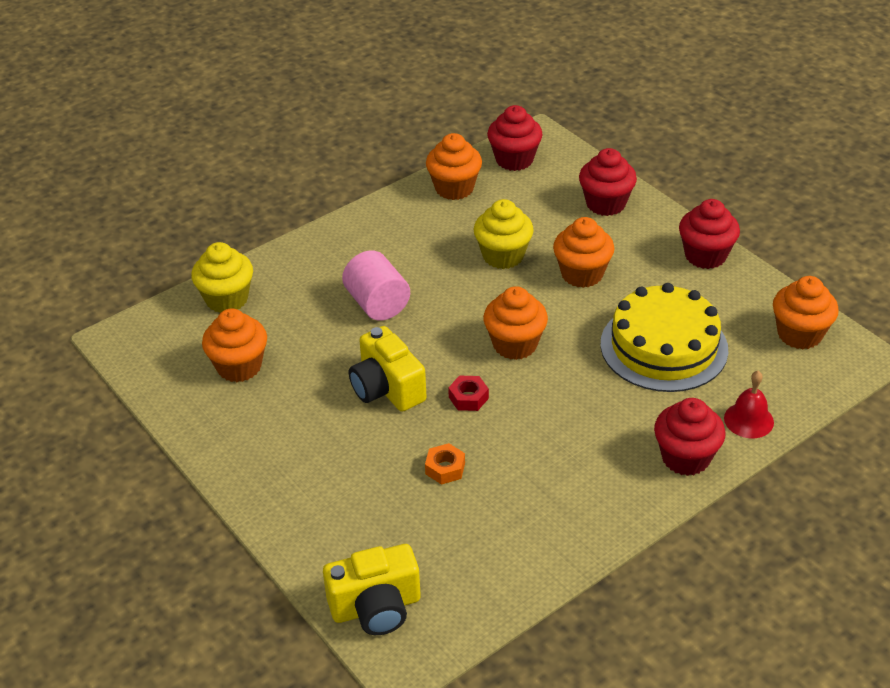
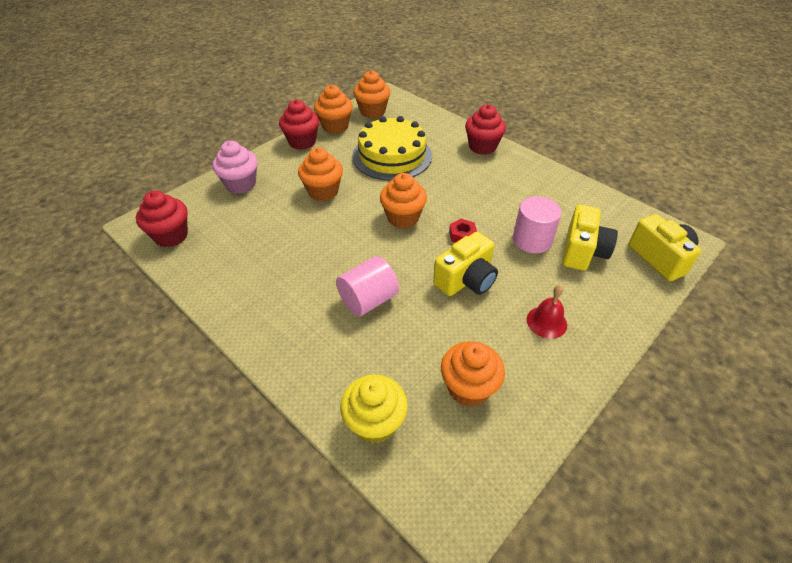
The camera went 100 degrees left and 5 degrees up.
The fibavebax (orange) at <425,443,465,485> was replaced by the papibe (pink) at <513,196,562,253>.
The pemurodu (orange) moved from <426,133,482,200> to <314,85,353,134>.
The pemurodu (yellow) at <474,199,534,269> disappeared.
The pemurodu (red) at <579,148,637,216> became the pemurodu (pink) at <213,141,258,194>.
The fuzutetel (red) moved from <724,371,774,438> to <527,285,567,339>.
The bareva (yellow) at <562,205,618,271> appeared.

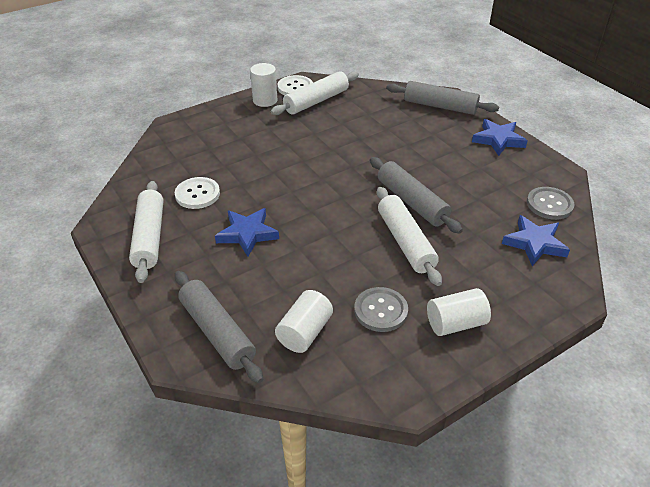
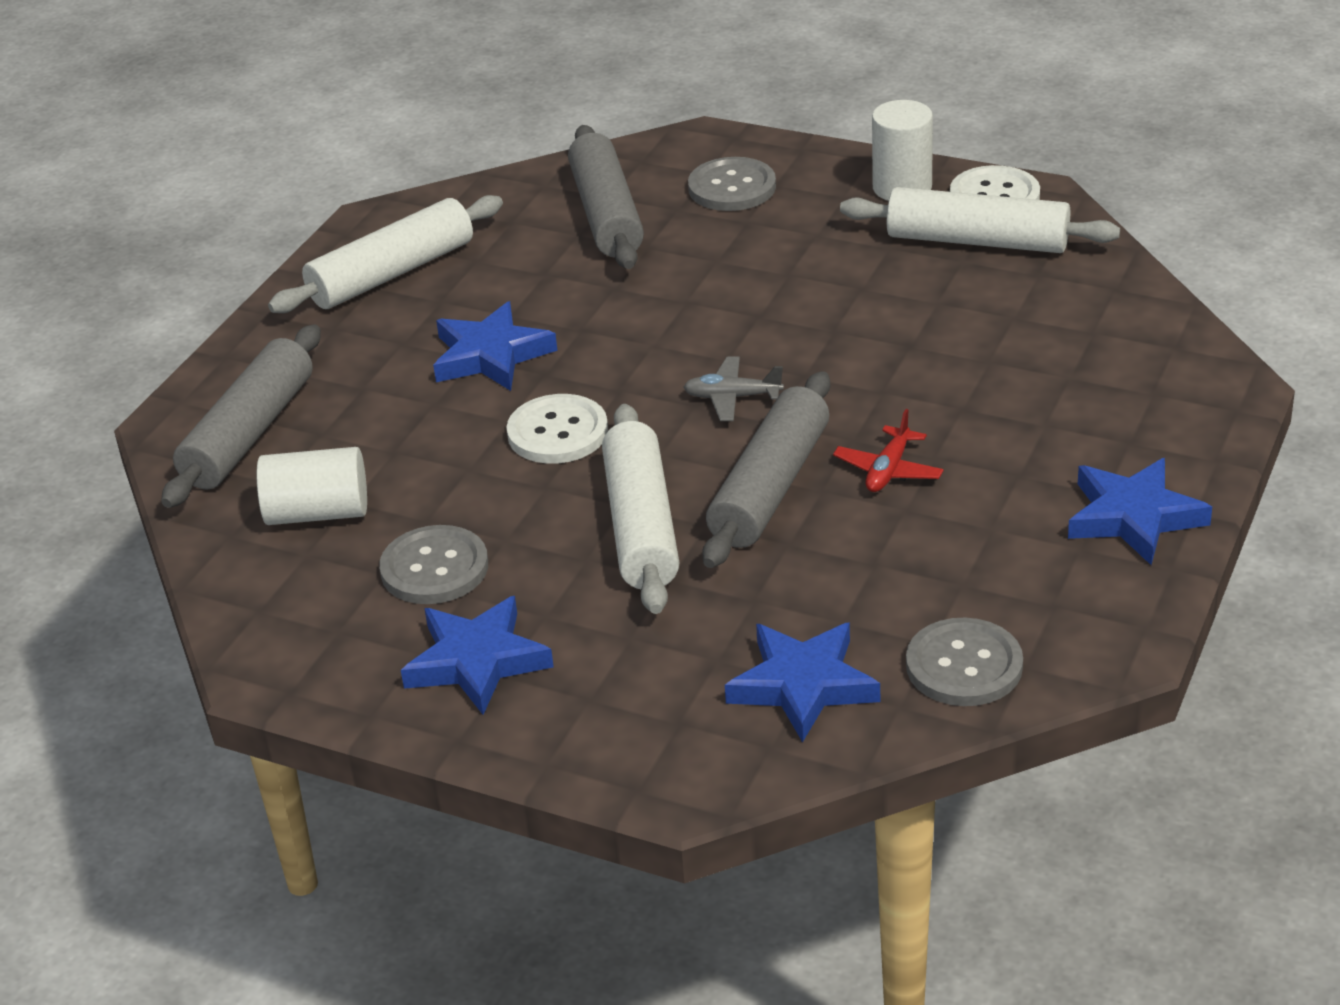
The camera went 60 degrees right and 5 degrees down.
The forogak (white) moved from <175,177,220,209> to <506,394,608,464>.
The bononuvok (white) at <377,187,442,286> turned 45 degrees counterclockwise.
The bononuvok (grey) moved from <386,81,499,115> to <568,125,644,269>.
The papibe (white) at <427,288,491,336> was replaced by the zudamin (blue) at <401,596,554,715>.
The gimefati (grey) at <684,357,784,421> appeared.
The forogak (grey) at <688,157,776,211> appeared.
The gimefati (red) at <833,409,944,492> appeared.

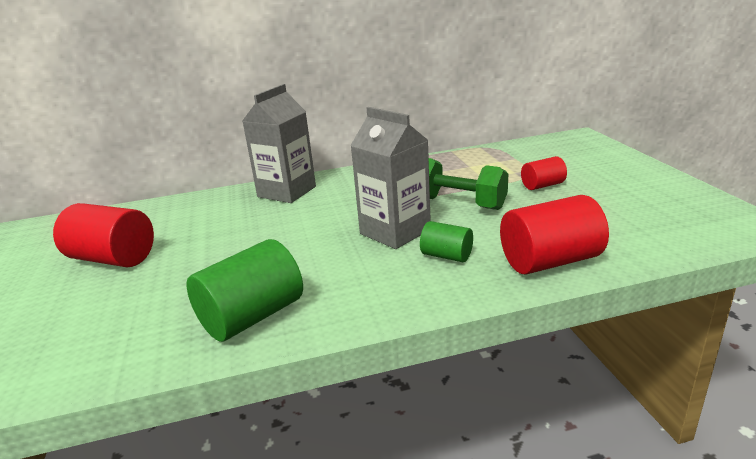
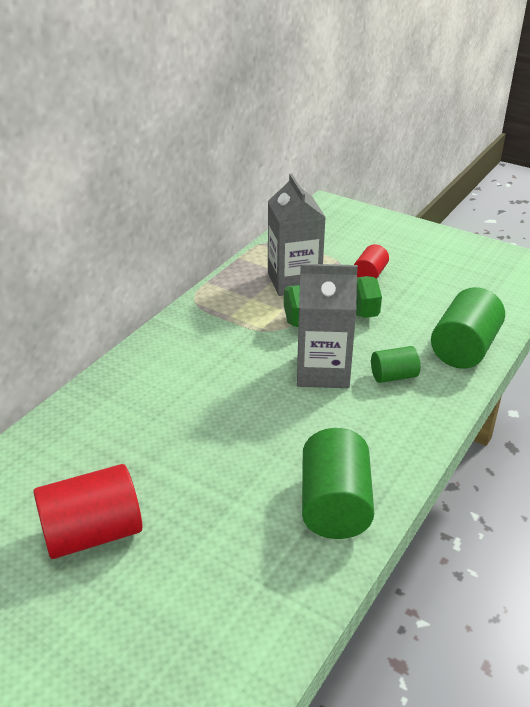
The camera went 45 degrees left and 10 degrees up.
The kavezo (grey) moved from <242,84,316,203> to <268,174,325,296>.
The papibe (red) at <500,195,609,275> became the papibe (green) at <431,287,505,369>.

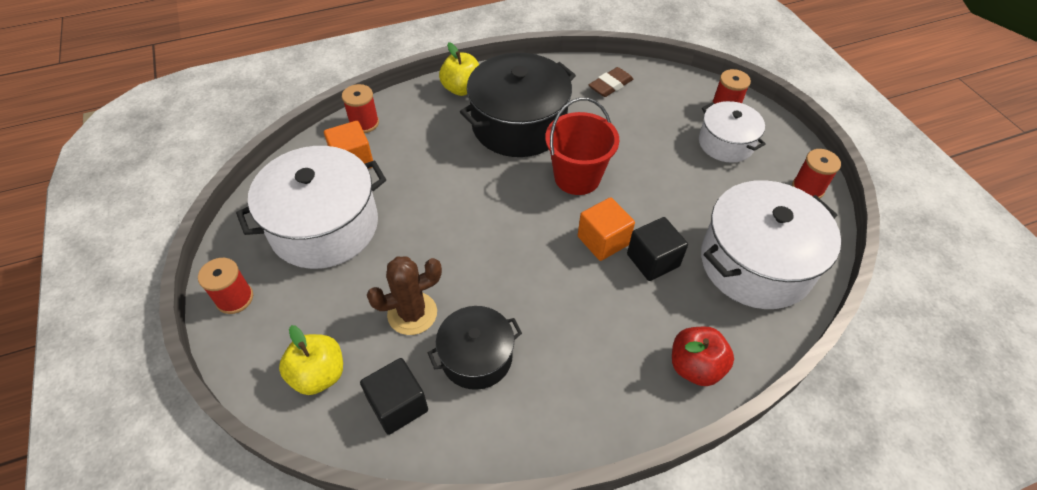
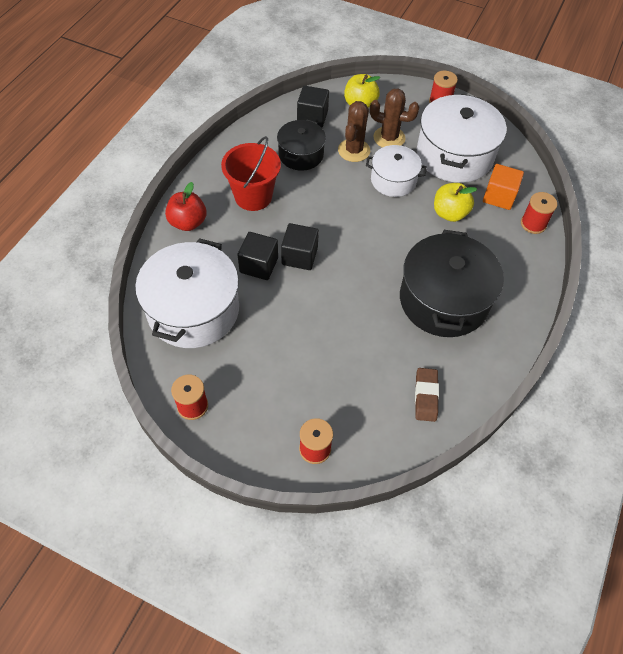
The camera went 135 degrees right and 5 degrees up.
The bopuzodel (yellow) moved from <439,42,479,96> to <434,183,477,222>.
The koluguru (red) moved from <545,97,619,195> to <221,136,281,211>.
The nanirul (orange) at <578,197,635,261> became the nanirul (black) at <281,223,319,270>.
The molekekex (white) moved from <699,101,766,163> to <366,145,427,197>.
The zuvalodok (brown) at <370,88,419,147> appeared.

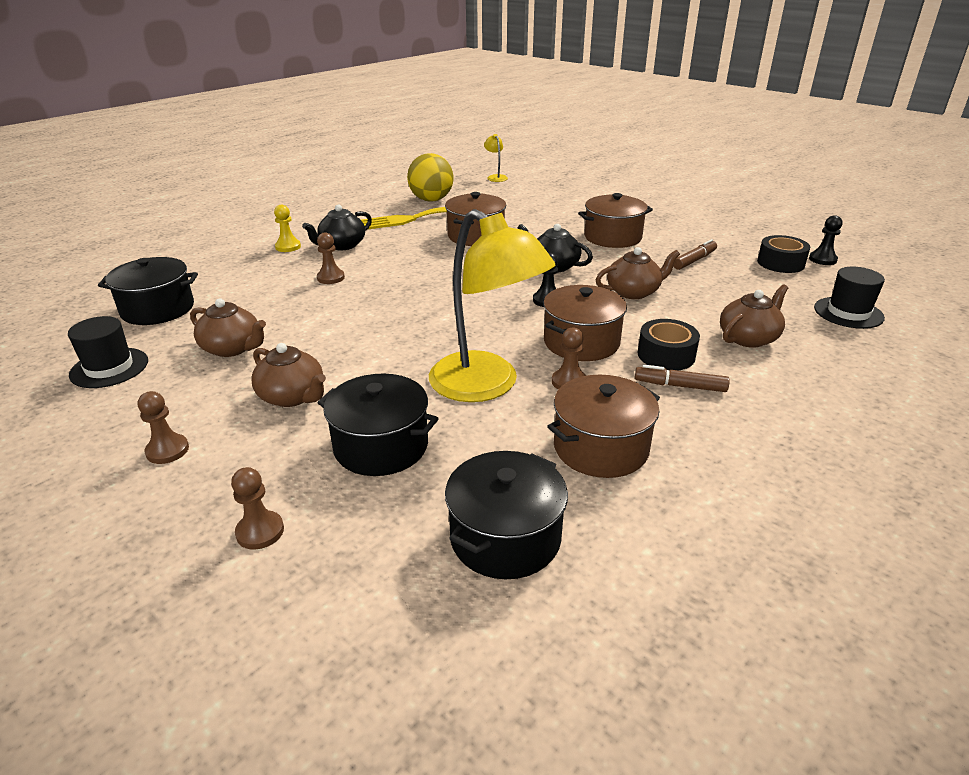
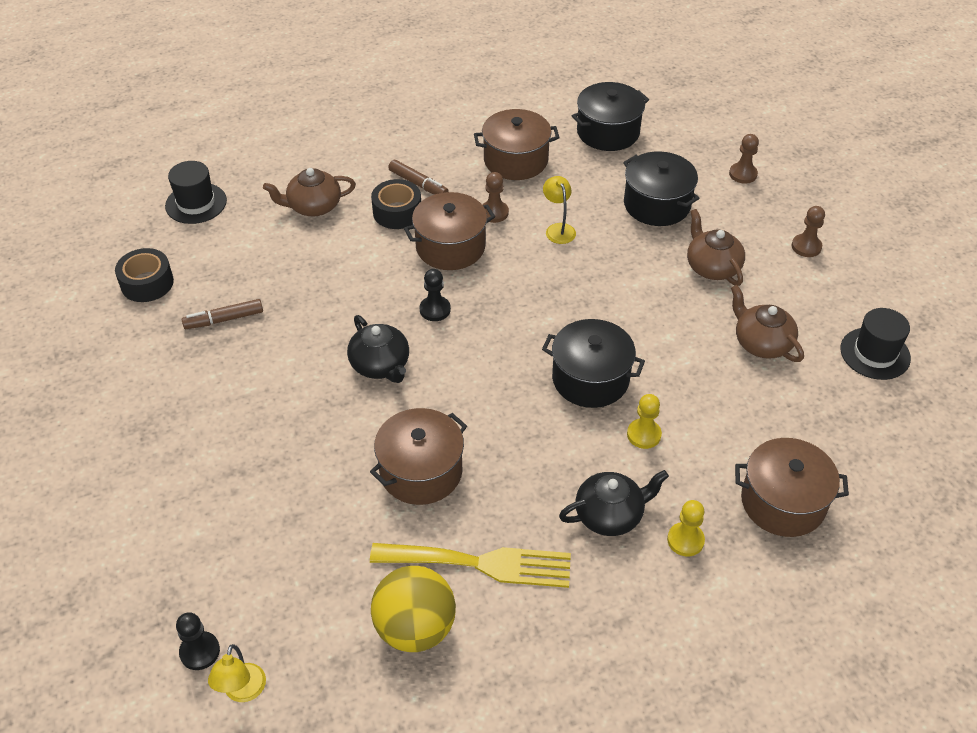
The camera went 155 degrees left and 15 degrees up.
The molekekex (black) moved from <98,257,198,325> to <542,319,645,408>.
The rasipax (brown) at <317,232,345,284> became the rasipax (yellow) at <627,394,662,449>.
The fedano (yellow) at <429,209,555,402> changed to 0.41 times the size.
The molekekex (brown) moved from <578,193,653,248> to <735,438,849,537>.
The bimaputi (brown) at <596,247,680,299> disappeared.
The rasipax (black) moved from <809,215,842,265> to <176,612,220,670>.

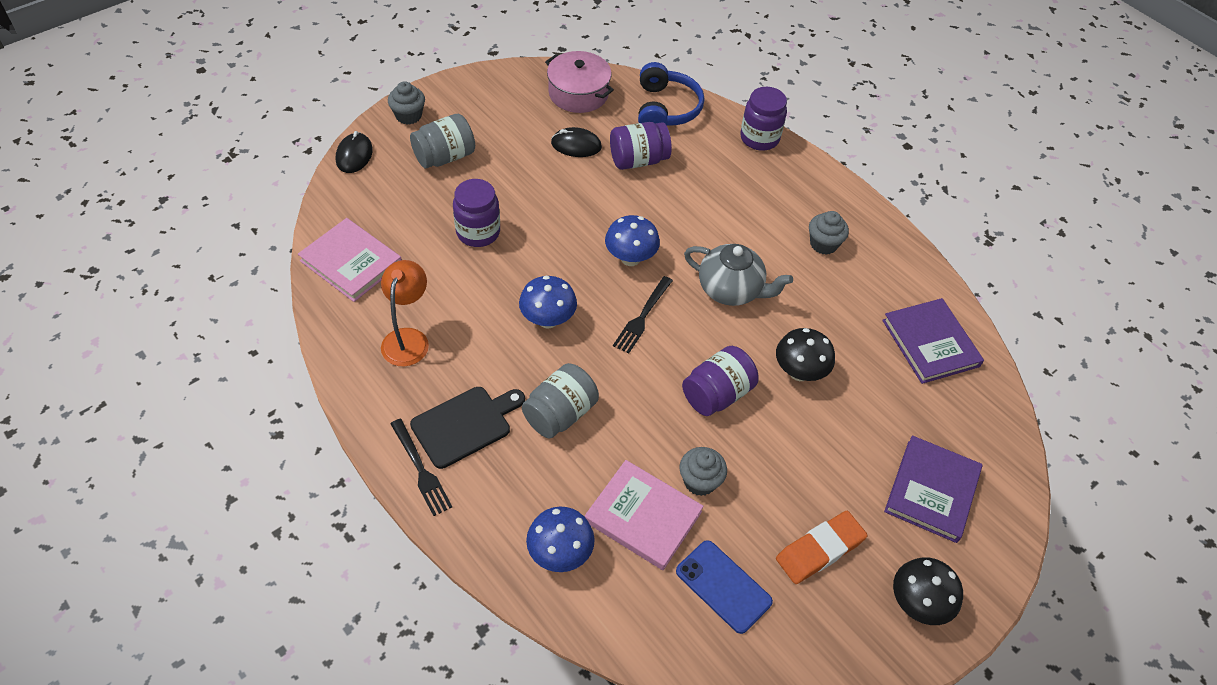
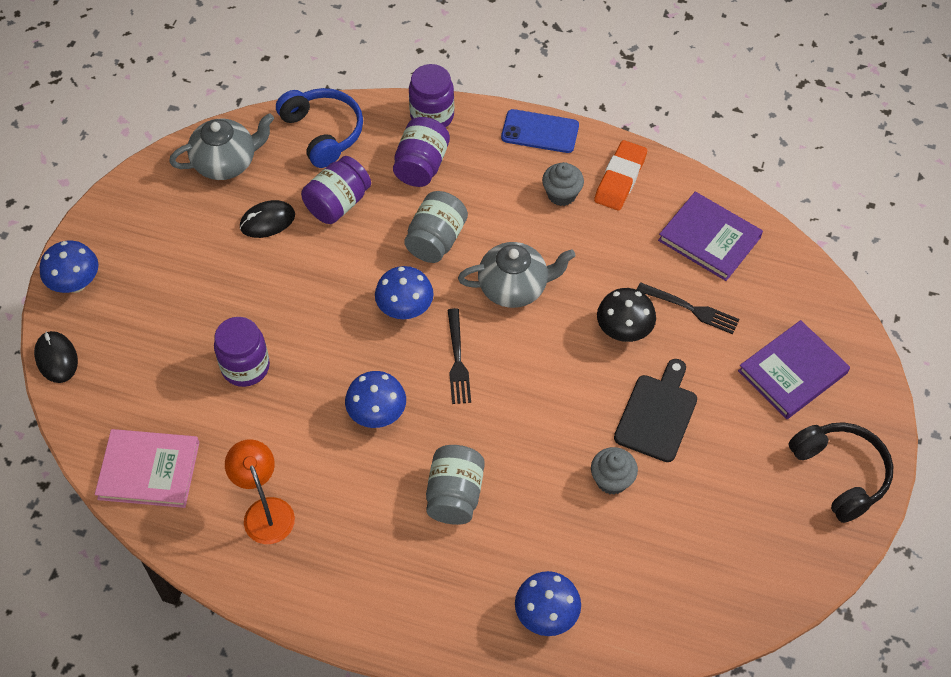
The camera went 30 degrees left and 5 degrees up.
The pemurodu (grey) at <388,81,425,124> was replaced by the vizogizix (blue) at <40,240,98,293>.
The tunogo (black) moved from <390,419,452,516> to <637,282,740,334>.
The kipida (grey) moved from <410,114,475,169> to <404,191,468,263>.
The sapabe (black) moved from <410,387,525,469> to <614,359,697,462>.
The molekekex (pink) at <545,51,614,113> was replaced by the bimaputi (grey) at <169,113,274,180>.
The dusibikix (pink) at <585,460,704,570> disappeared.
The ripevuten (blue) moved from <676,540,773,634> to <501,109,579,153>.
The kipida (purple) moved from <682,346,758,416> to <393,117,450,187>.
The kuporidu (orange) moved from <776,511,868,584> to <594,140,647,210>.
The dusibikix (purple) at <884,435,982,543> turned 60 degrees clockwise.
The vizogizix (black) at <893,557,963,625> was replaced by the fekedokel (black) at <789,422,893,523>.

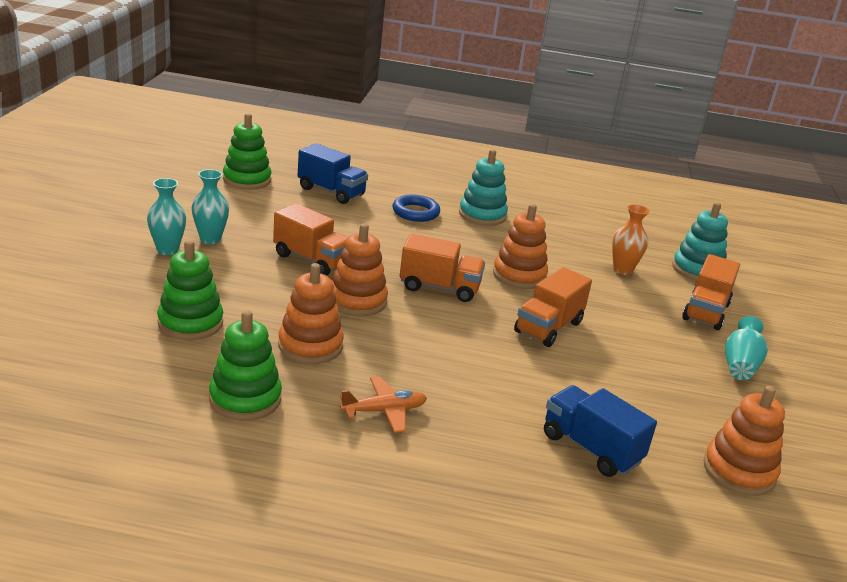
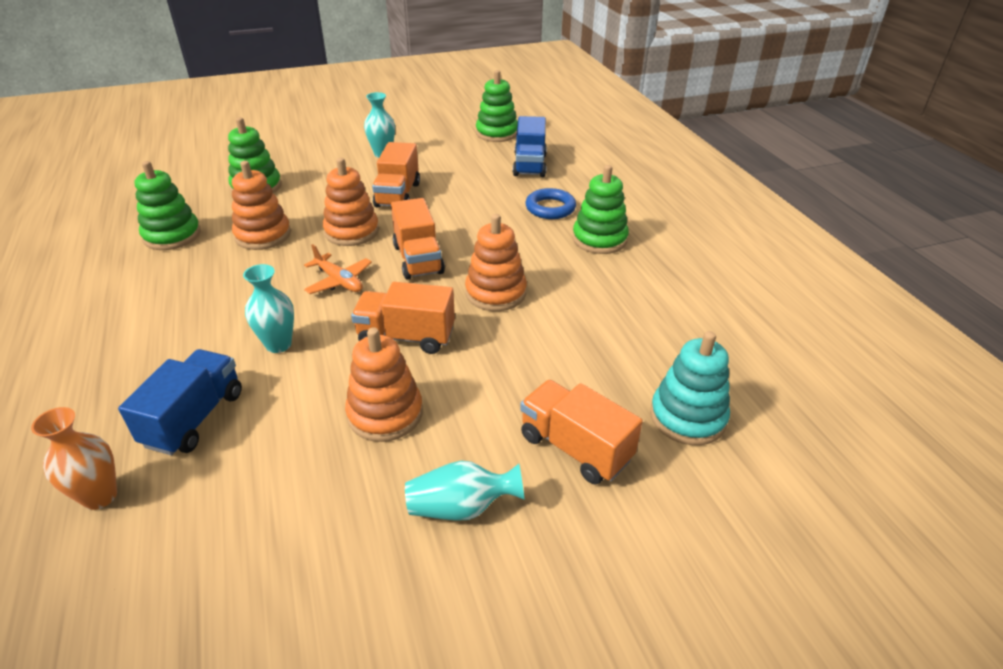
The camera went 65 degrees right and 10 degrees up.
The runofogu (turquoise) moved from <147,178,186,255> to <243,264,294,353>.
The gimefati (orange) moved from <340,377,427,433> to <304,244,372,294>.
The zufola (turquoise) at <459,149,508,226> became the zufola (green) at <572,165,629,254>.
The runofogu (orange) moved from <612,204,650,275> to <31,407,117,510>.
The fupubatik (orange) at <682,254,740,330> turned 45 degrees clockwise.
The zufola (orange) moved from <703,386,785,496> to <345,327,423,442>.

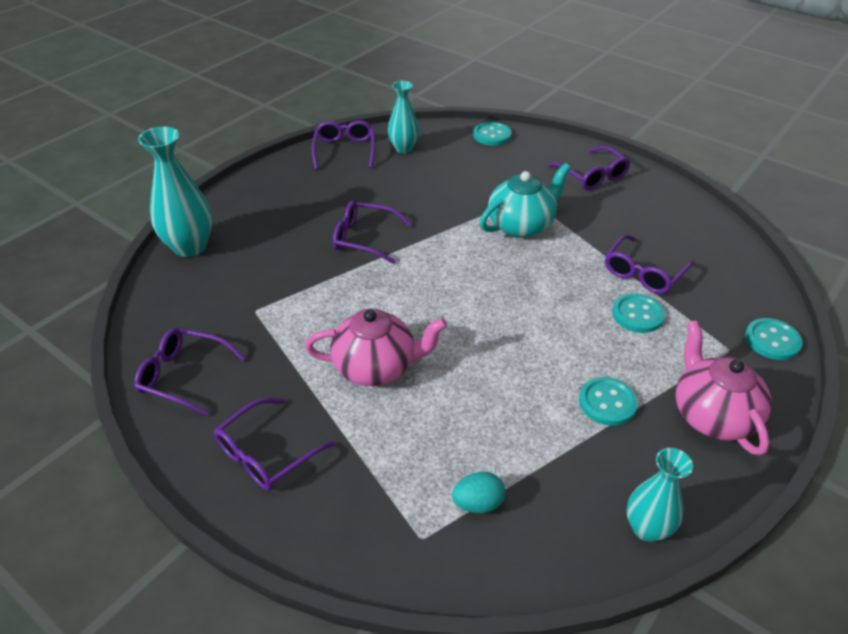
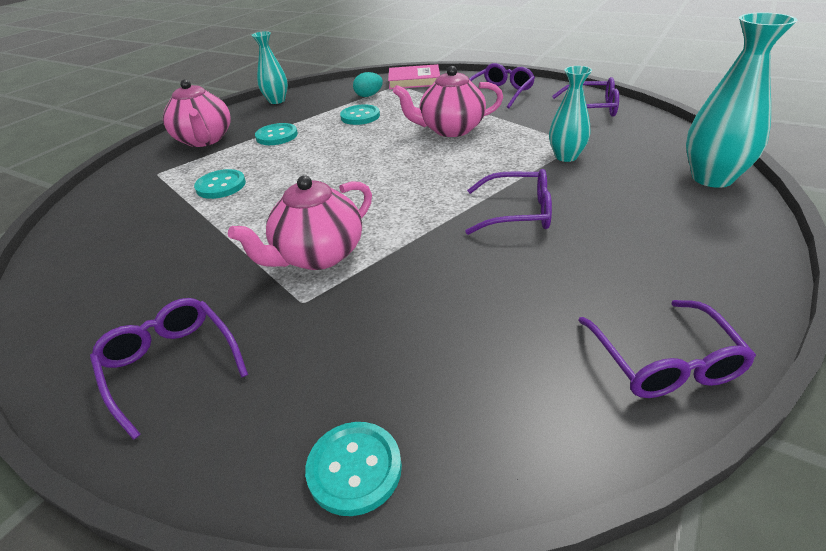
The camera went 175 degrees right and 5 degrees down.
The runofogu (turquoise) moved from <388,81,419,153> to <549,66,592,162>.
The bimaputi (turquoise) at <480,163,571,238> became the bimaputi (pink) at <228,175,372,270>.
The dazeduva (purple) at <605,234,693,294> disappeared.
The forogak (turquoise) moved from <745,318,803,360> to <340,104,380,125>.
The dusibikix (pink) at <388,64,440,89> appeared.

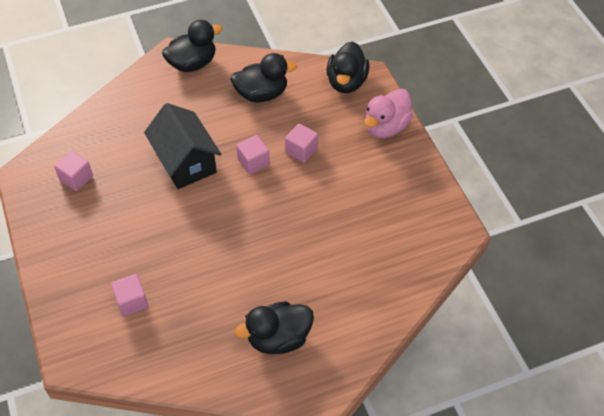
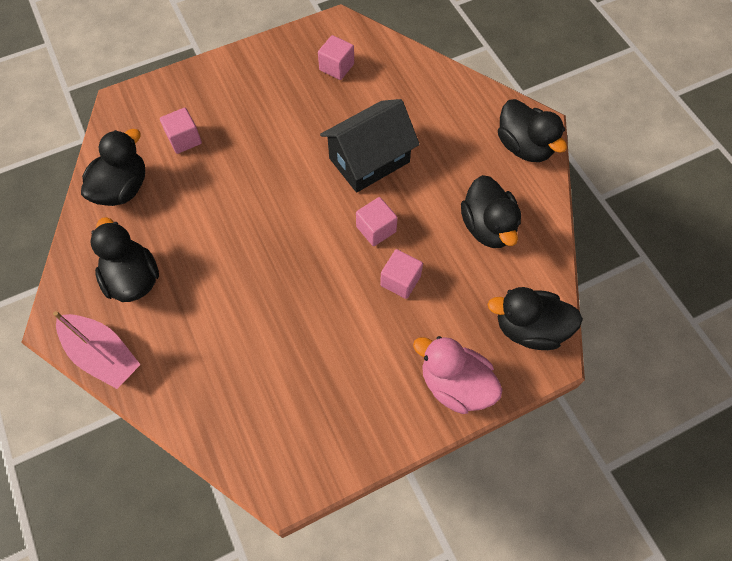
The camera went 85 degrees right and 10 degrees up.
The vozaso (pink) at <53,311,141,389> appeared.
The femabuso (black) at <81,129,145,206> appeared.

